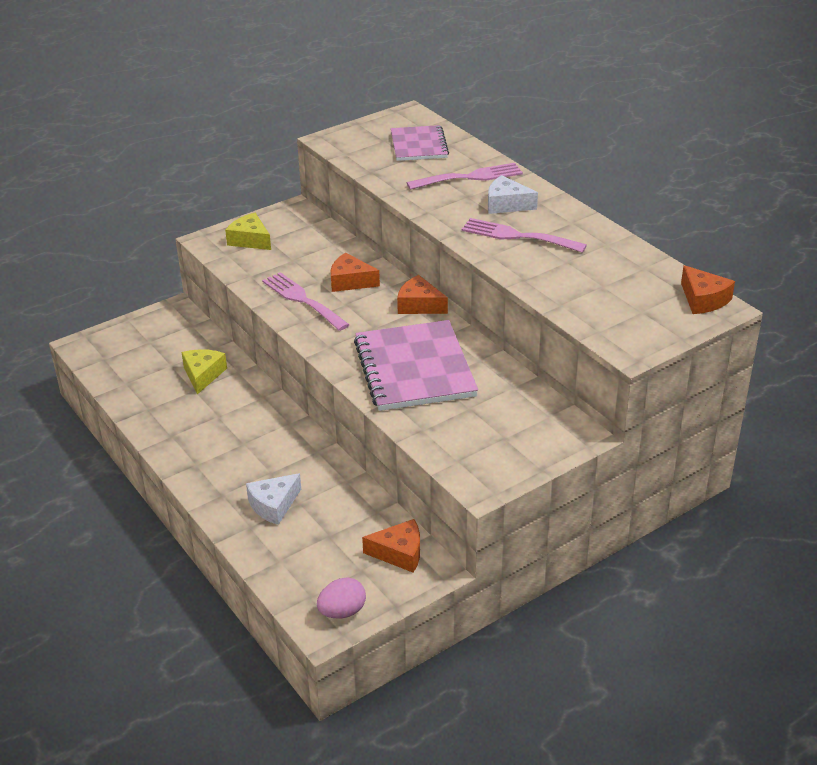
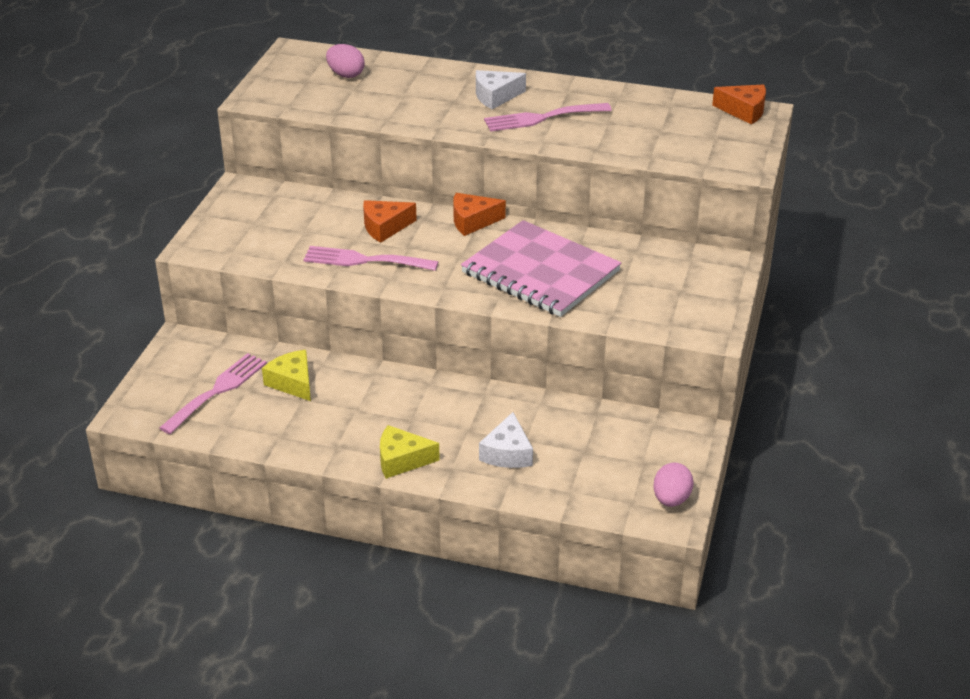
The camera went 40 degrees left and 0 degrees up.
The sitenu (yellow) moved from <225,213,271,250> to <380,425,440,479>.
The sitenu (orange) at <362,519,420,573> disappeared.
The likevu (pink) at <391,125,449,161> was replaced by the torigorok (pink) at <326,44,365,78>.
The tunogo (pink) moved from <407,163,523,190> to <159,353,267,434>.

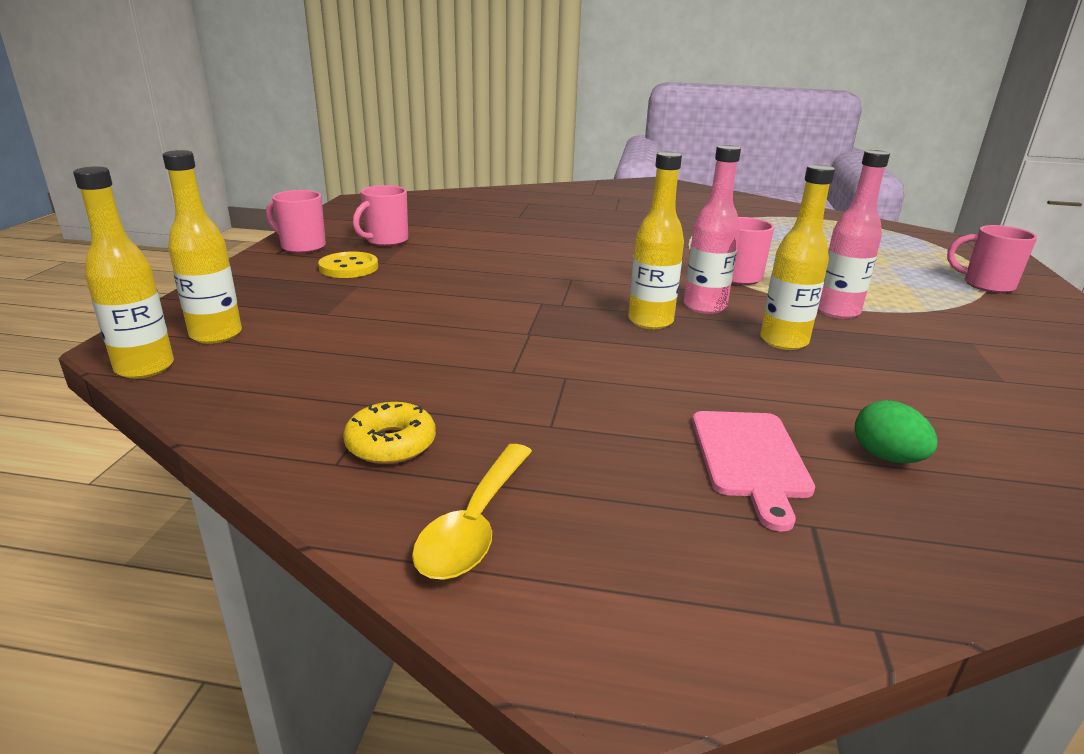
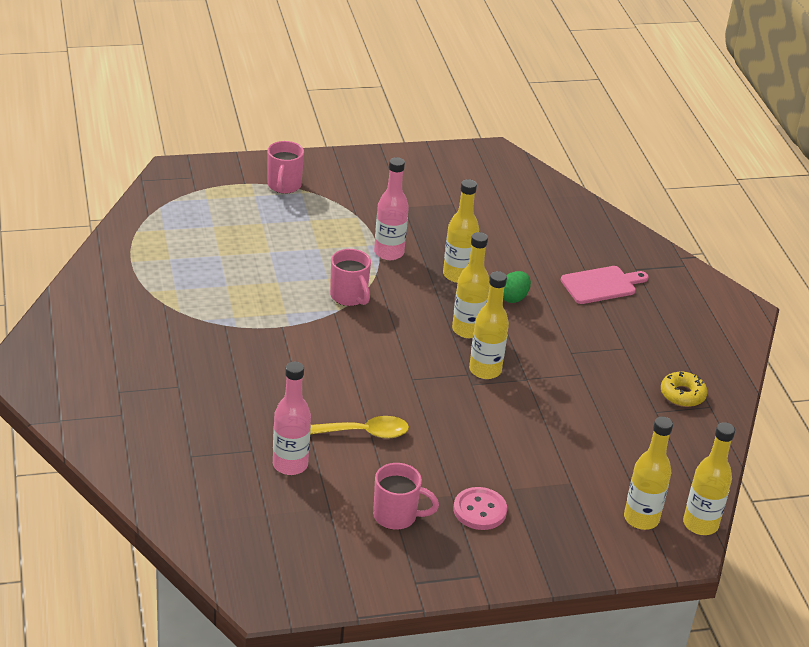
The camera went 115 degrees left and 10 degrees up.
The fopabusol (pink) at <266,190,326,253> disappeared.
The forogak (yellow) at <318,252,378,278> became the forogak (pink) at <454,487,507,530>.
The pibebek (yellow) moved from <412,444,532,580> to <310,416,409,439>.
The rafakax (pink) moved from <684,145,741,314> to <273,361,311,475>.
The torigorok (green) moved from <855,400,937,463> to <503,271,531,303>.
The rafakax (yellow) at <469,271,509,379> appeared.

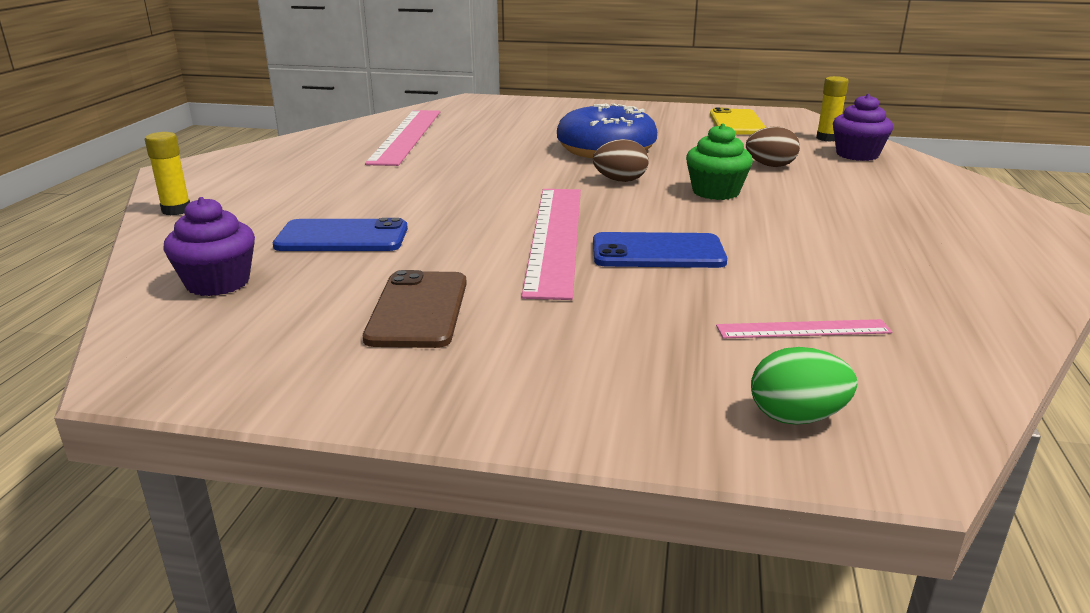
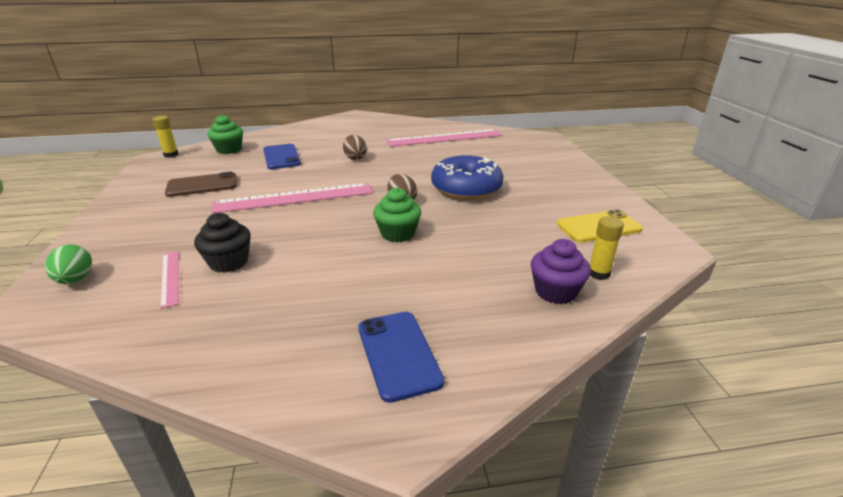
The camera went 70 degrees right and 5 degrees up.
The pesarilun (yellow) moved from <145,132,190,215> to <153,116,179,158>.
The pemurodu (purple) at <164,197,255,296> became the pemurodu (green) at <208,115,243,154>.
The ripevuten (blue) moved from <593,232,727,268> to <358,312,445,403>.
The torigorok (brown) moved from <746,126,800,167> to <343,135,367,160>.
The pemurodu (black) at <194,213,251,273> appeared.

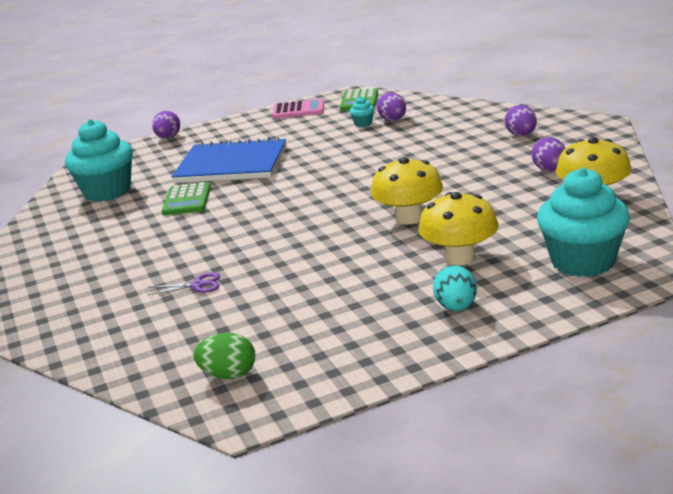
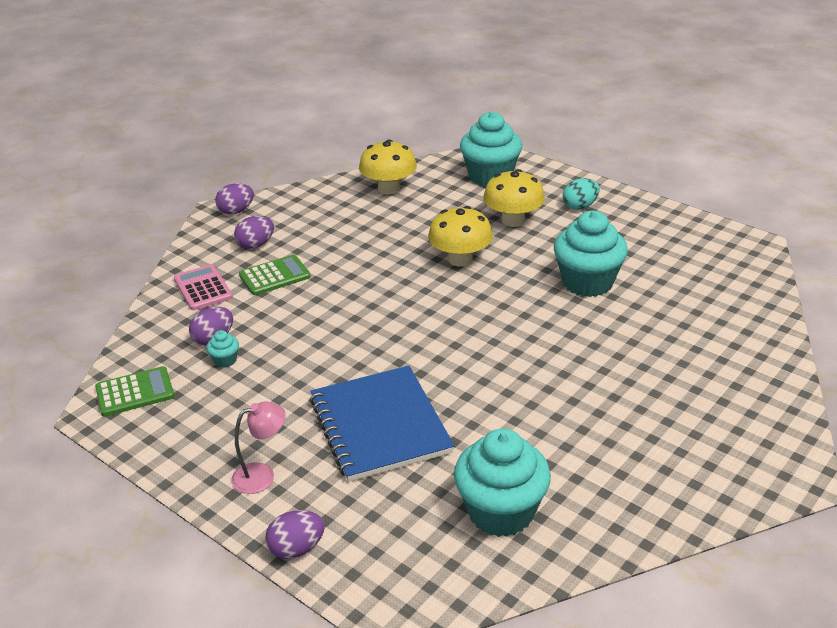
The camera went 120 degrees left and 10 degrees up.
The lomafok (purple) at <148,272,220,295> disappeared.
The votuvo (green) moved from <162,182,211,215> to <239,255,311,295>.
The torigorok (green) at <194,332,255,379> disappeared.
The votuvo (pink) moved from <272,99,324,119> to <174,264,233,310>.
The torigorok (purple) moved from <532,137,565,172> to <215,183,254,215>.
The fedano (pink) at <231,401,286,494> appeared.
The pemurodu (turquoise) at <554,211,628,297> appeared.

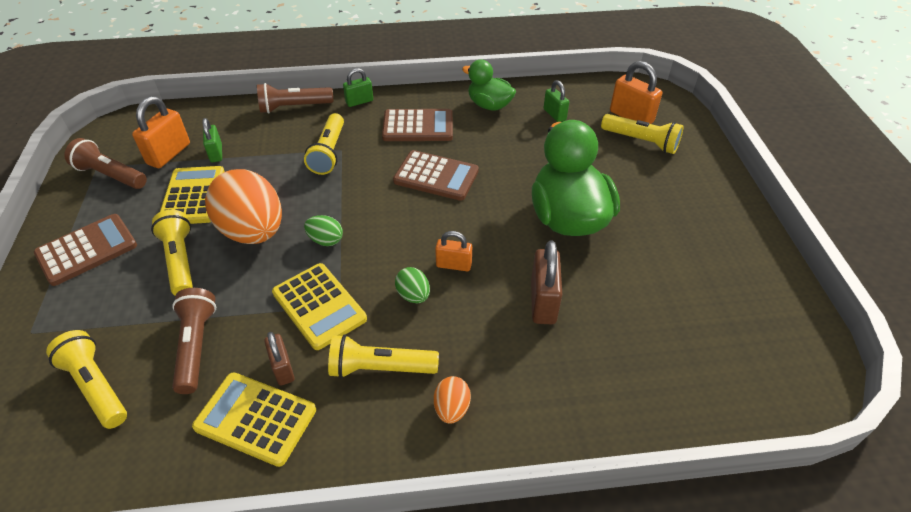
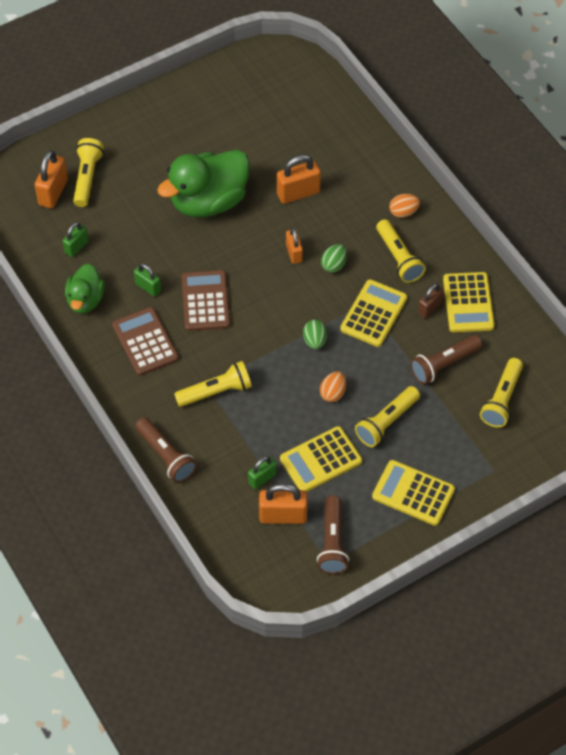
The camera went 115 degrees left and 10 degrees up.
The votuvo (brown) at <34,214,137,286> became the votuvo (yellow) at <372,460,455,526>.
The torigorok (orange) at <205,169,282,244> changed to 0.44 times the size.
The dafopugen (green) moved from <343,68,373,107> to <134,263,161,297>.
The dafopugen (brown) at <531,241,562,324> became the dafopugen (orange) at <277,155,321,204>.

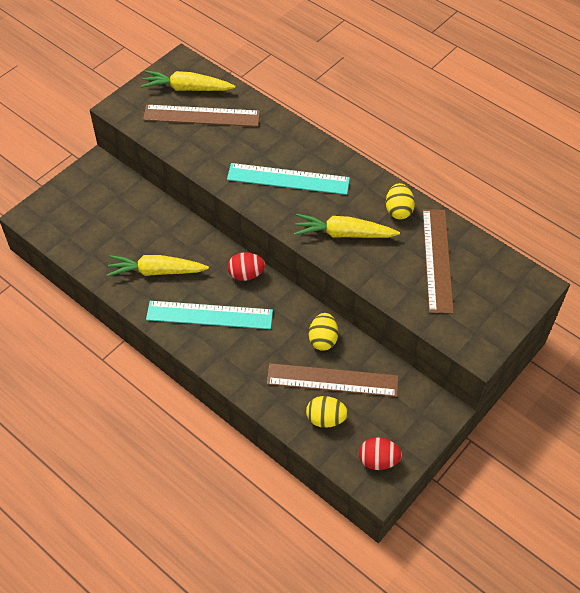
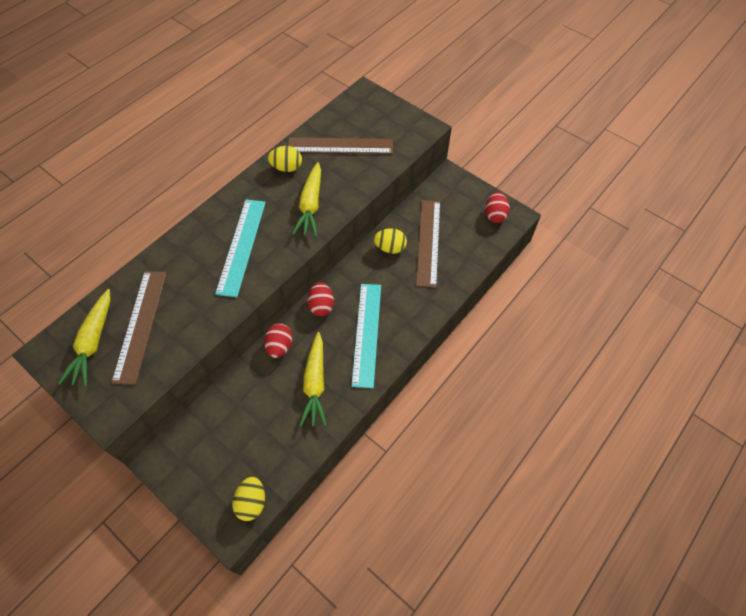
The camera went 90 degrees left and 5 degrees up.
The torigorok (yellow) moved from <306,396,348,428> to <232,477,265,521>.
The torigorok (red) at <264,323,293,358> appeared.

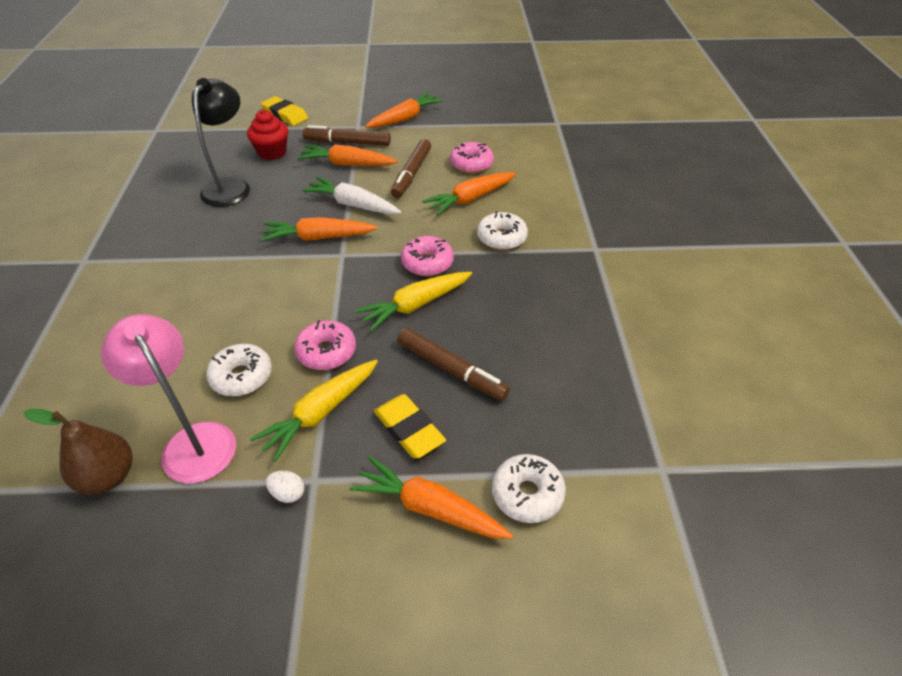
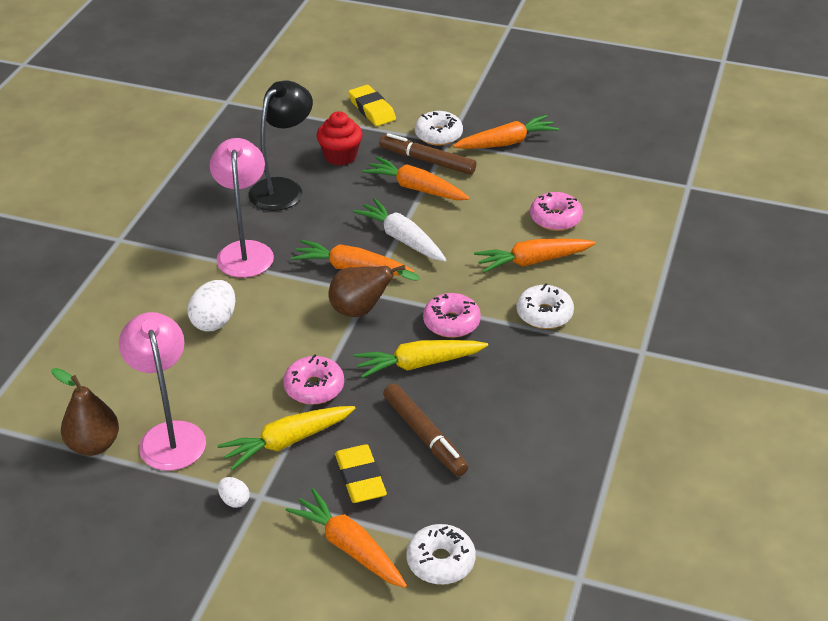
The camera went 20 degrees right and 5 degrees down.
The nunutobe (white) moved from <206,344,272,396> to <415,111,463,146>.
The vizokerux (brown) at <391,139,431,198> disappeared.
The torigorok (white) at <188,280,235,331> appeared.
The fedano (pink) at <210,138,274,278> appeared.
The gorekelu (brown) at <329,265,420,317> appeared.

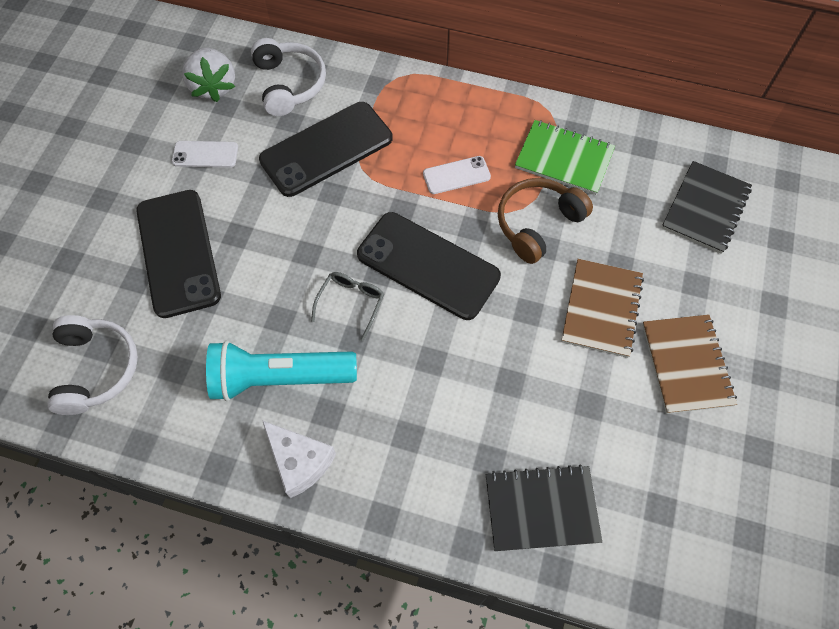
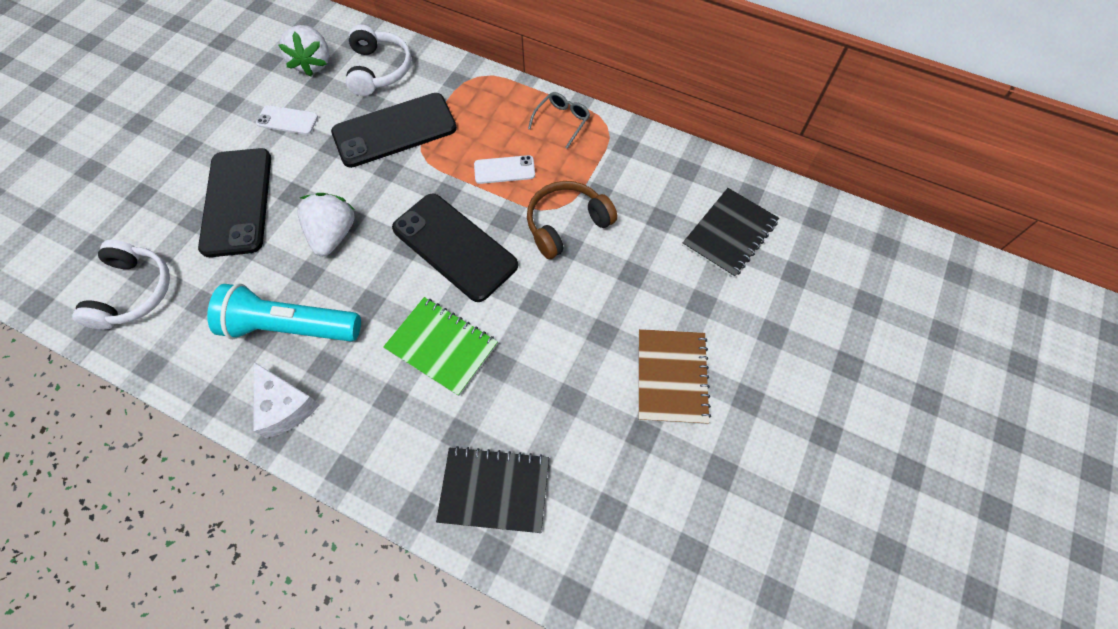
The camera went 10 degrees right and 0 degrees up.
The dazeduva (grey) moved from <311,272,384,341> to <528,92,590,149>.
The likevu (green) moved from <515,120,615,195> to <383,297,498,396>.
The likevu (brown) at <561,259,644,358> disappeared.
The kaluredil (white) at <297,193,355,256> appeared.

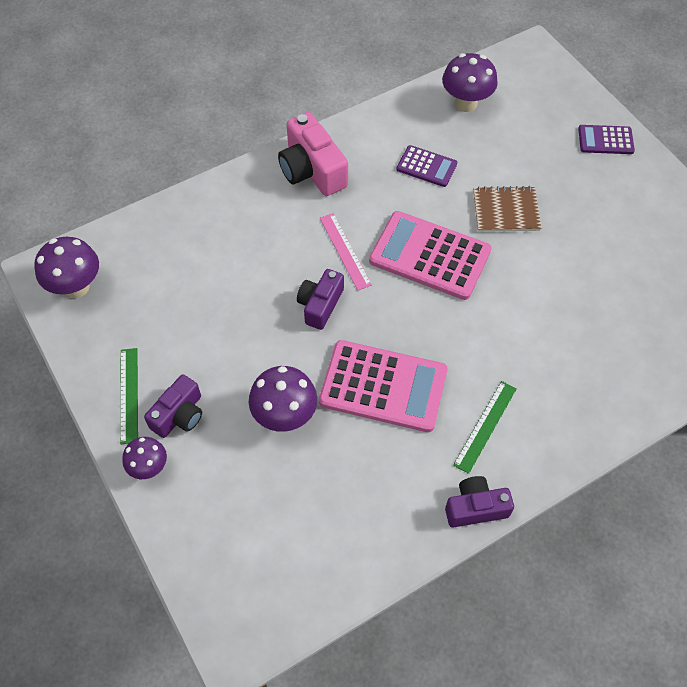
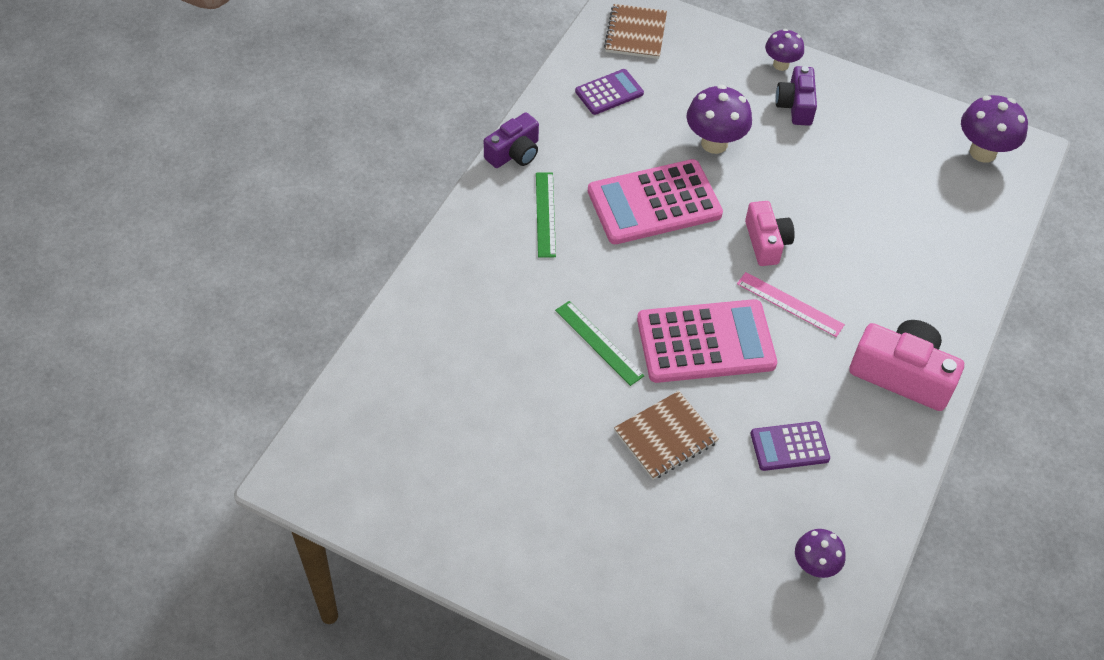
The camera went 145 degrees right and 5 degrees down.
The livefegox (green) moved from <120,348,138,444> to <555,301,645,386>.
The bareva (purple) at <297,269,344,330> became the bareva (pink) at <745,201,795,266>.
The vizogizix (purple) at <442,53,498,112> changed to 0.63 times the size.
The votuvo (purple) moved from <578,125,635,154> to <575,69,644,115>.
The likevu (brown) at <604,4,667,59> appeared.

